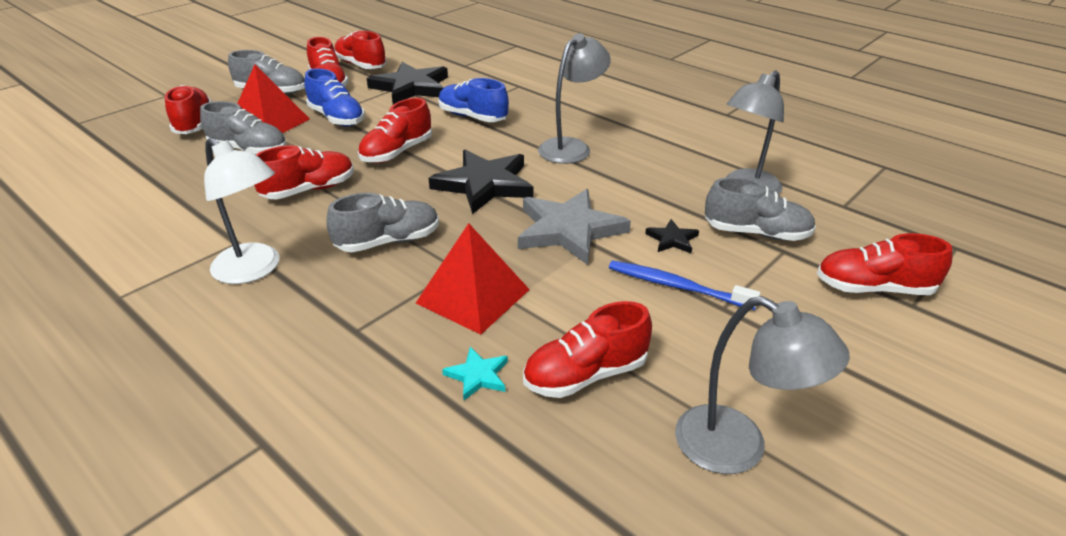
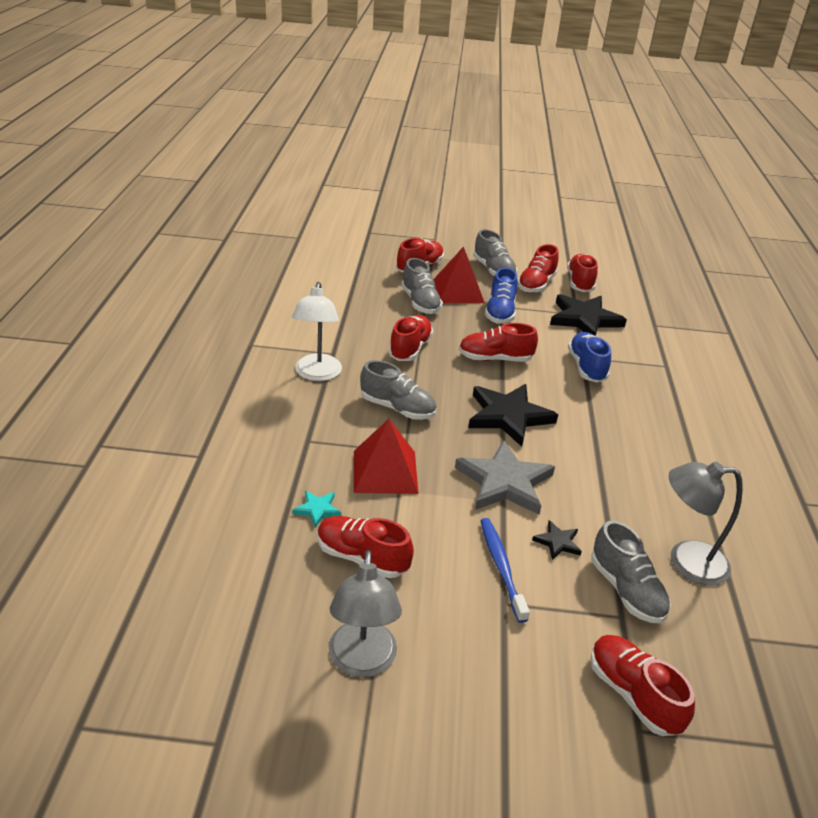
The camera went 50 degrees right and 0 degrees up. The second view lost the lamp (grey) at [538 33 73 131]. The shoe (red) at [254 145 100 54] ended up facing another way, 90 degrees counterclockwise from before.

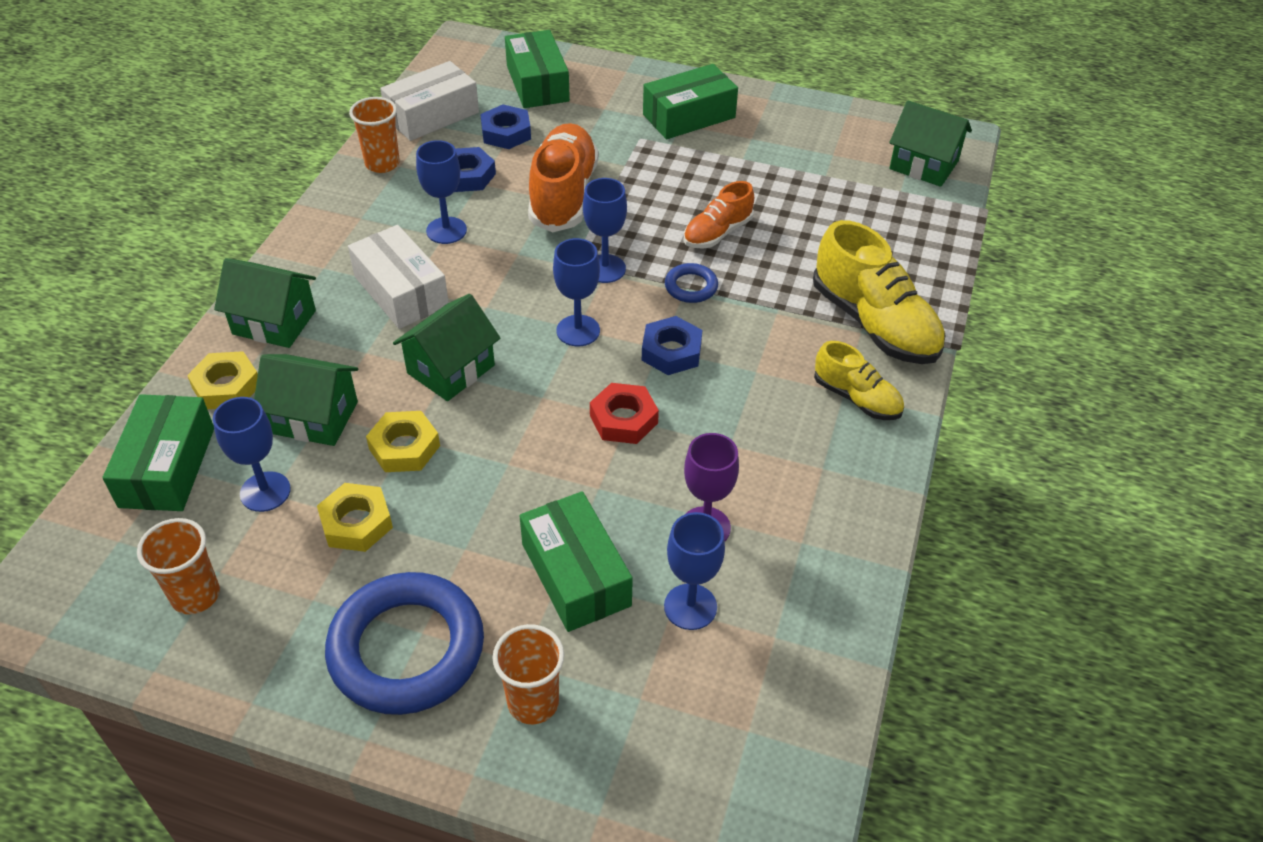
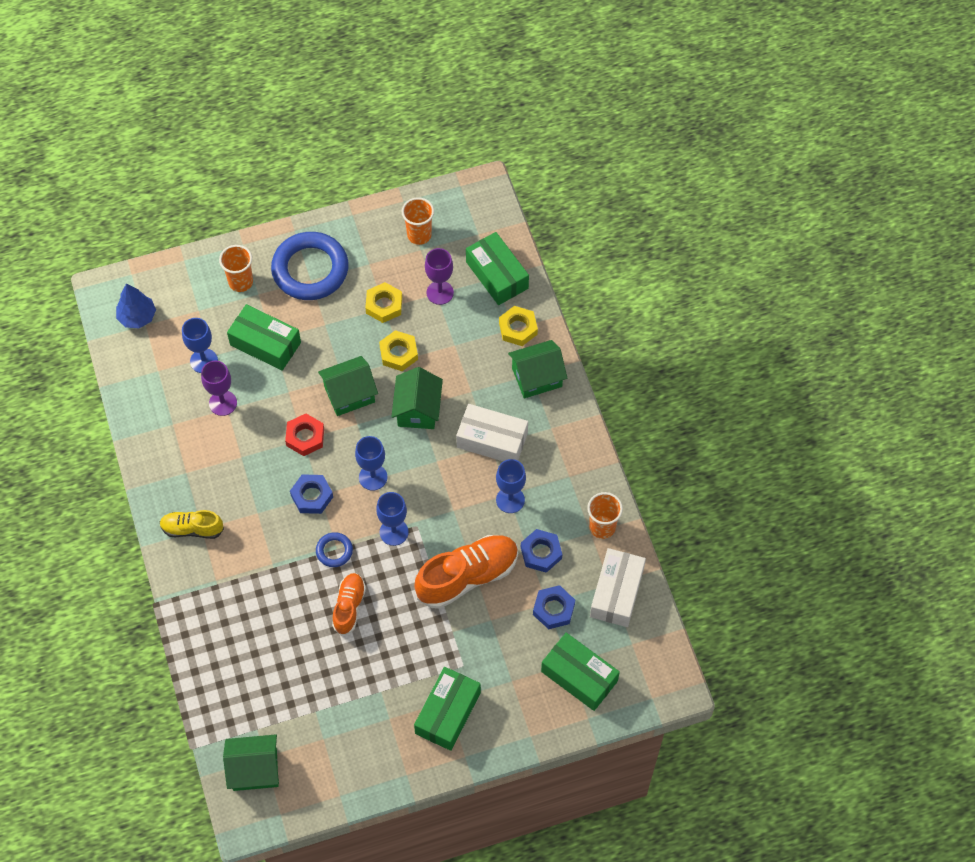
The camera went 145 degrees right and 15 degrees up. The shoe (orange) at [528 123 71 109] ended up facing another way, 90 degrees counterclockwise from before. The second view lost the shoe (yellow) at [813 220 133 144]. The house (green) ended up elsewhere, having gone from [254 354 104 92] to [318 356 60 60]. What was the goblet (blue) at [213 397 78 115] turned into the goblet (purple) at [425 248 29 57]. The second view gained the tree (blue) at [116 284 40 44].

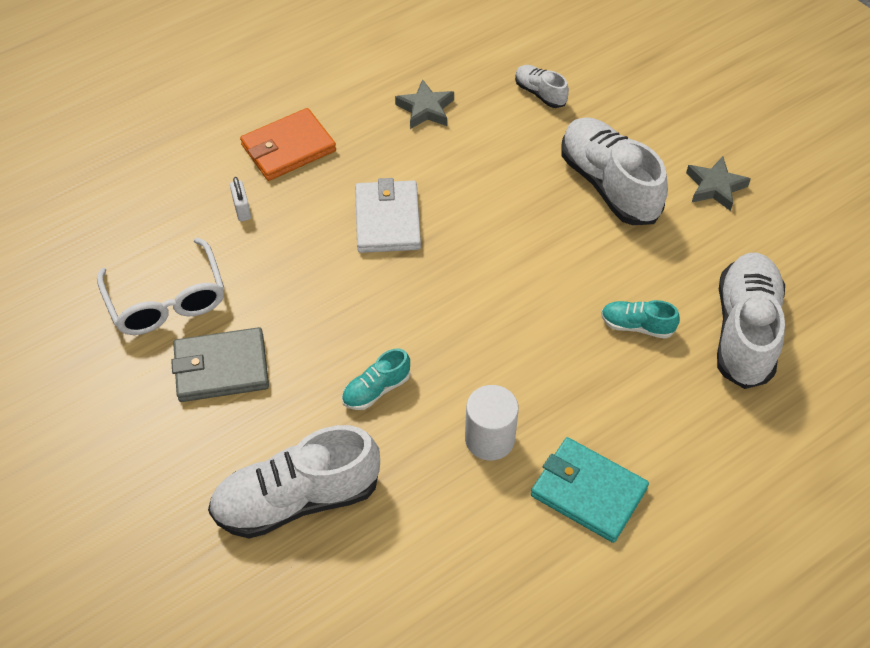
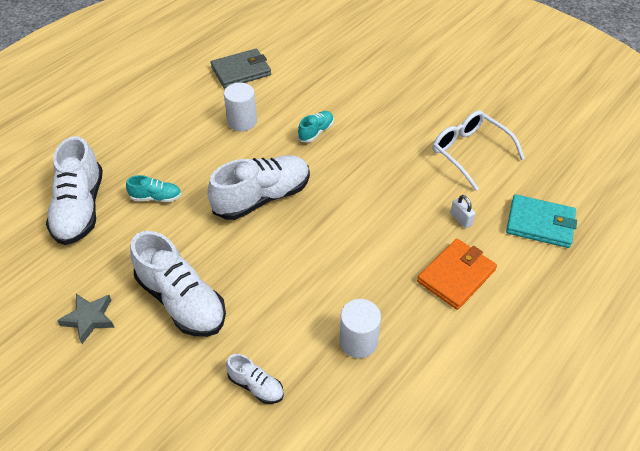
The camera went 165 degrees right and 5 degrees down. Where the star (grey) stood at [395 79 59 50], the cylinder (white) came to stand at [339 299 42 59]. The second view lost the wallet (white) at [355 178 66 75]. The wallet (grey) ended up elsewhere, having gone from [171 327 98 75] to [211 48 60 40]. The shoe (white) ended up elsewhere, having gone from [208 425 172 113] to [207 155 103 65]. The wallet (turquoise) ended up elsewhere, having gone from [531 437 118 106] to [506 194 71 54].

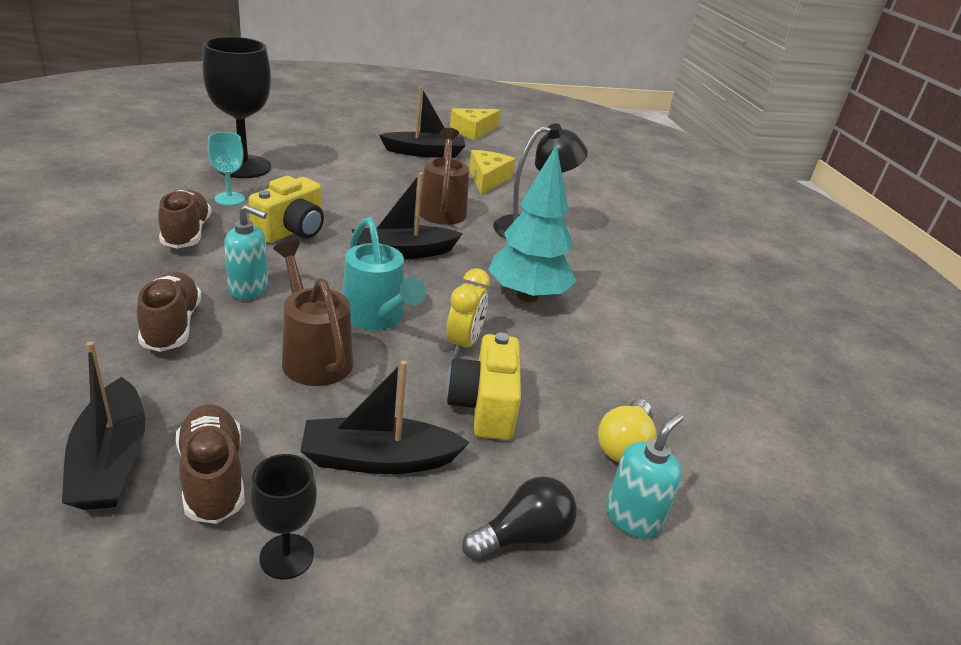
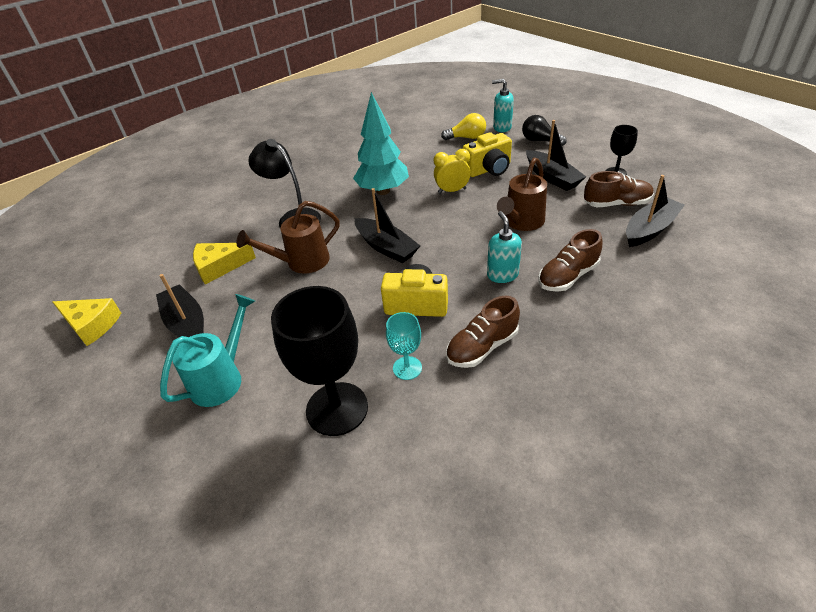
The camera went 110 degrees left and 10 degrees up. The watering can (turquoise) ended up elsewhere, having gone from [342 217 84 113] to [160 294 95 113]. The shoe (brown) at [176 404 69 120] ended up facing another way, 135 degrees counterclockwise from before.

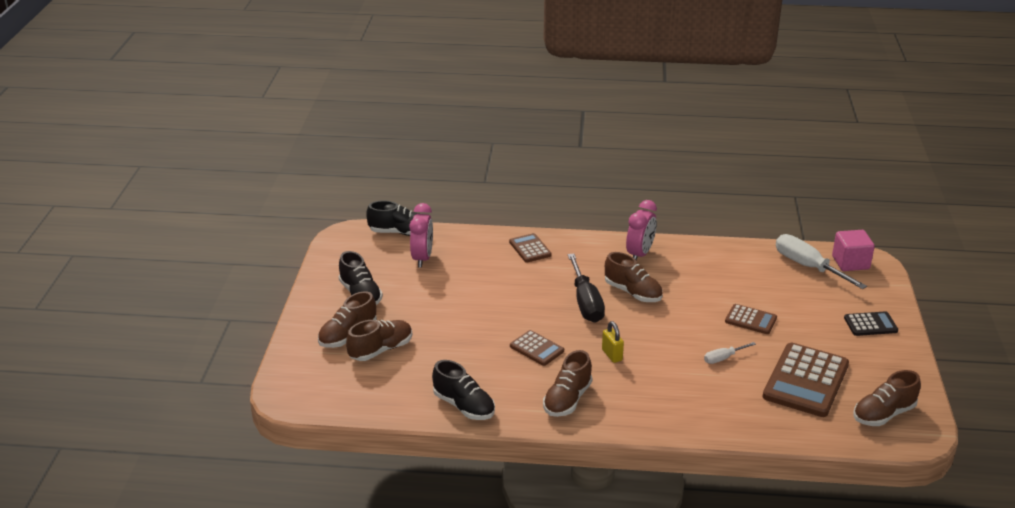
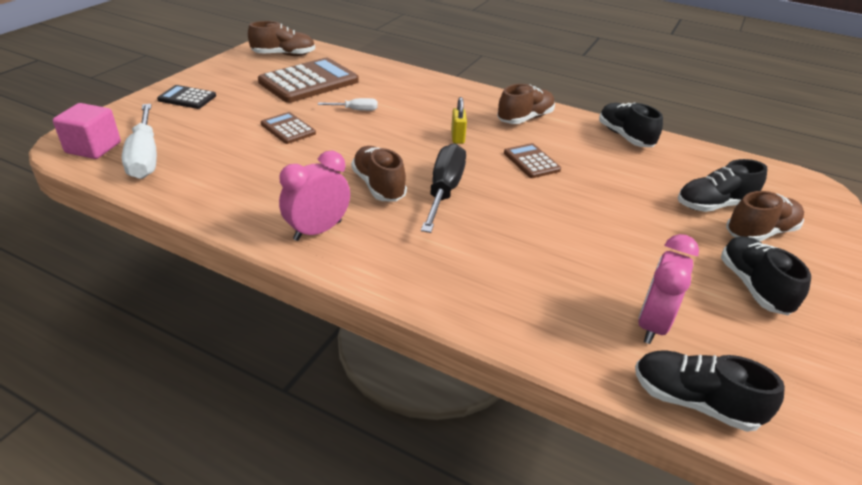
The camera went 160 degrees left and 5 degrees up. The second view lost the calculator (brown) at [509 233 43 29]. What was the shoe (brown) at [346 320 66 41] turned into the shoe (black) at [678 159 89 53].

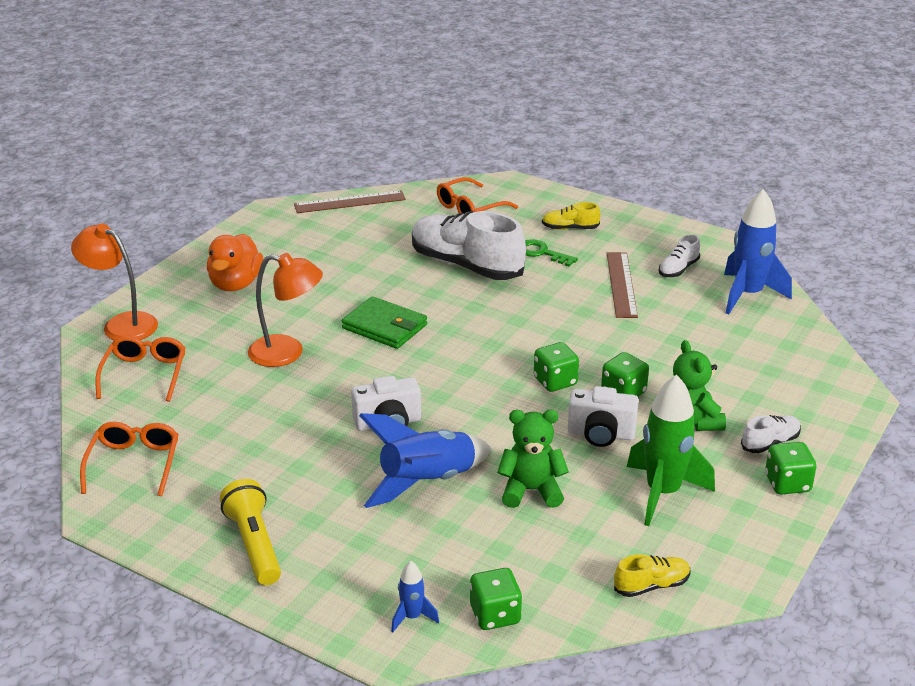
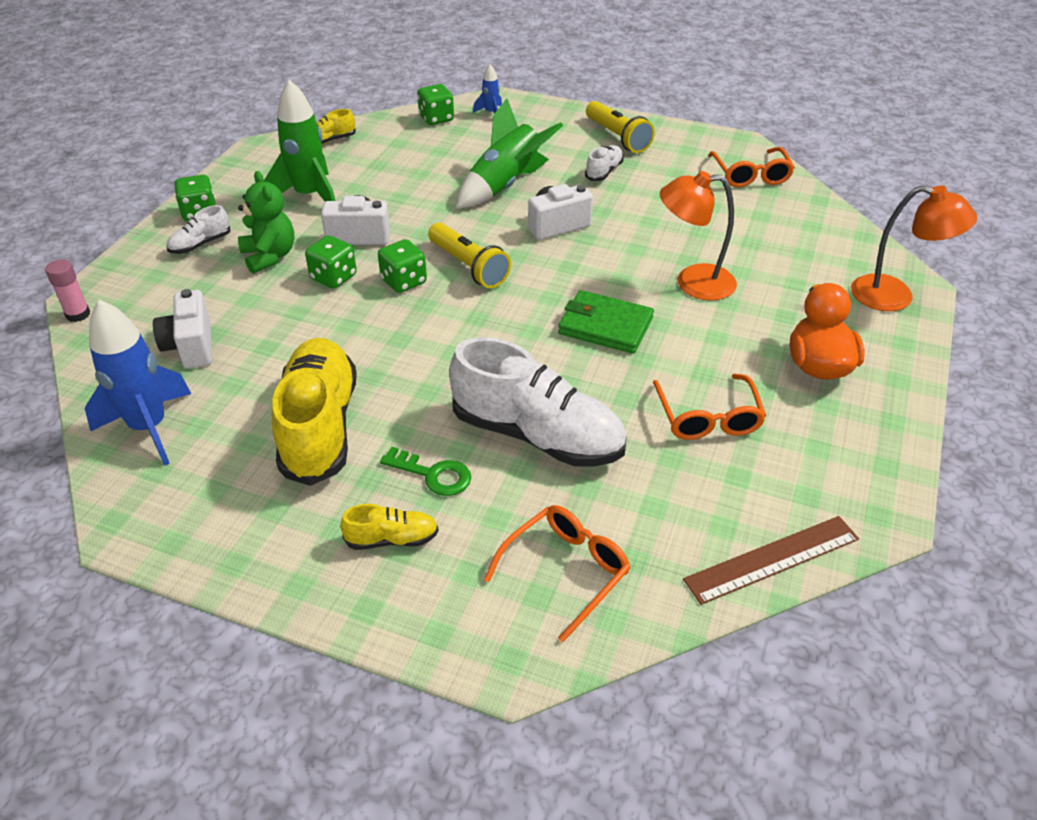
The camera went 170 degrees right and 10 degrees up. The shoe (white) ended up elsewhere, having gone from [659 234 41 43] to [585 145 39 36]. Where the ruler (brown) stood at [607 252 31 66], the shoe (yellow) came to stand at [272 338 85 148]. The glasses (orange) ended up elsewhere, having gone from [95 336 91 66] to [653 374 113 66]. The second view lost the teddy bear (green) at [497 410 72 98]. What was the rocket (blue) at [359 413 133 95] turned into the rocket (green) at [457 98 106 110]. The second view gained the flashlight (yellow) at [428 223 83 65]. The second view gained the glue stick (pink) at [45 259 45 63]. The second view gained the camera (white) at [153 289 59 80].

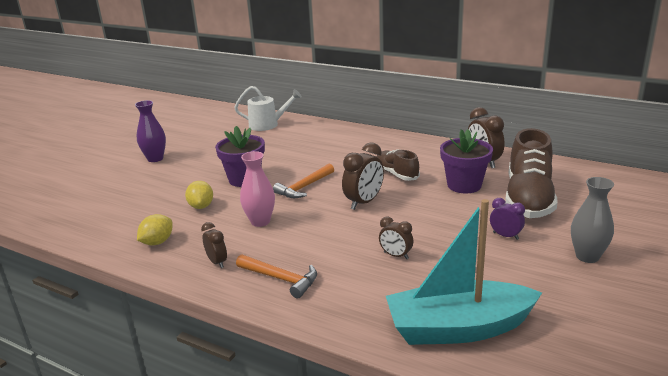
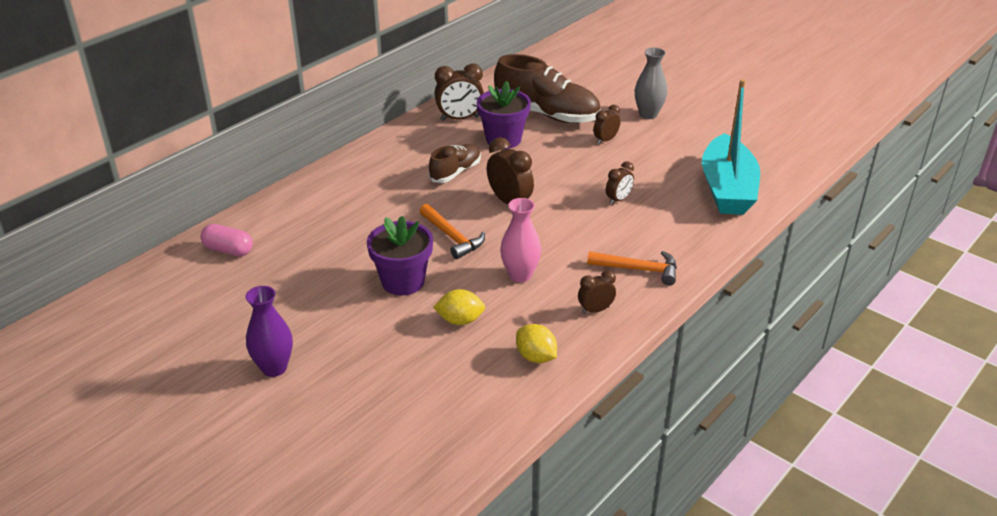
The camera went 80 degrees left and 10 degrees up. Where the watering can (white) stood at [234 86 68 45], the capsule (pink) came to stand at [200 224 53 32]. The shoe (brown) at [377 149 43 32] ended up facing another way, 150 degrees clockwise from before. What was the clock (purple) at [490 198 35 42] turned into the clock (brown) at [593 105 27 39]. The hammer (orange) at [236 254 81 44] ended up facing another way, 60 degrees clockwise from before.

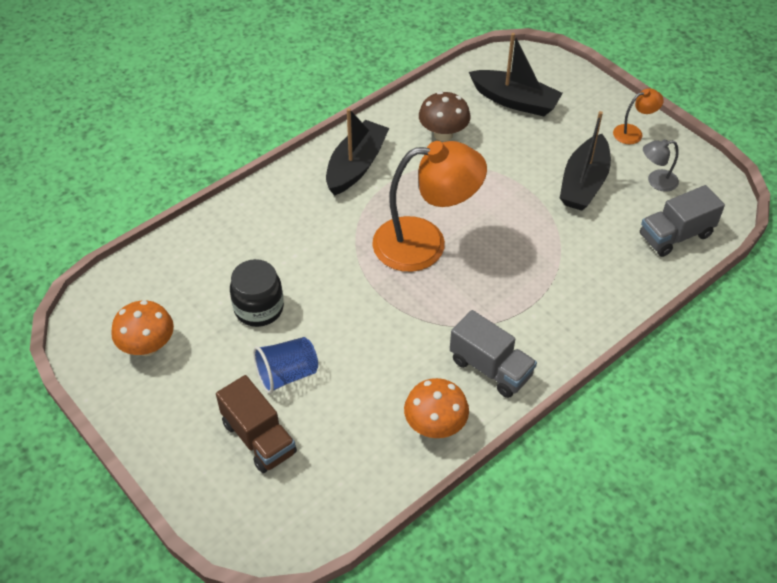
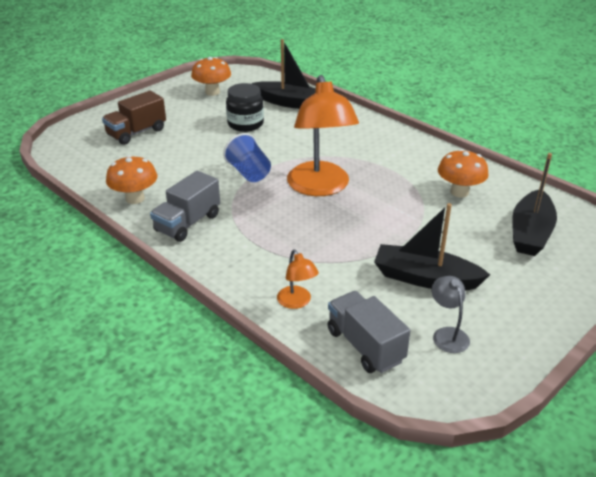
The camera went 85 degrees right and 15 degrees down. The lamp (orange) ended up elsewhere, having gone from [613 88 51 56] to [277 250 42 59]. What was the mushroom (brown) at [419 91 52 50] turned into the mushroom (orange) at [438 149 51 49]. The boat (black) ended up elsewhere, having gone from [326 108 63 87] to [252 39 63 70]. The cup (blue) ended up elsewhere, having gone from [253 337 65 57] to [223 133 48 49].

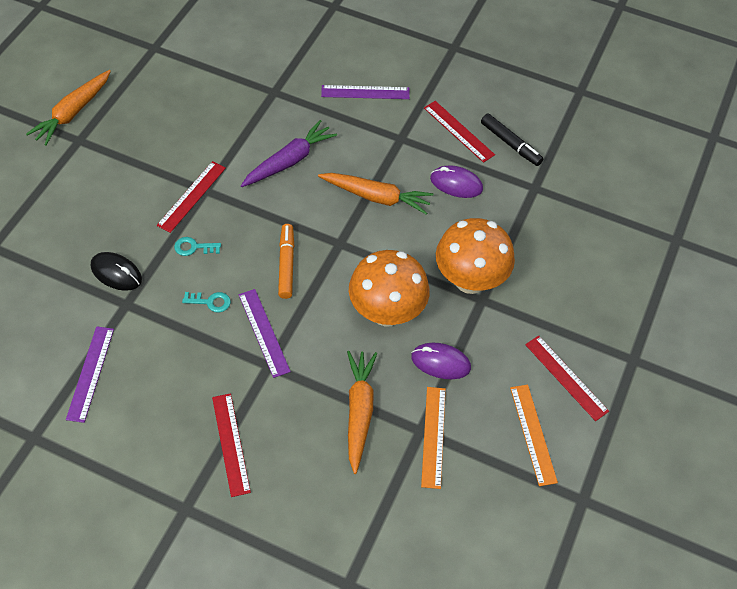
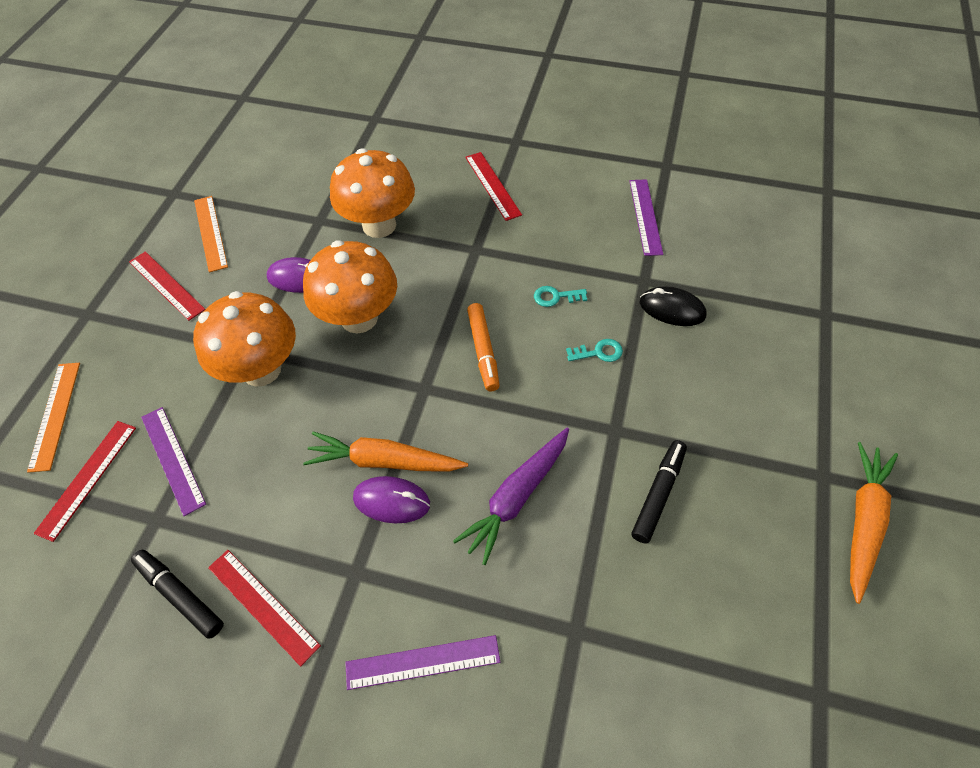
The camera went 175 degrees right and 0 degrees up. The ruler (red) ended up elsewhere, having gone from [157 161 69 72] to [33 421 103 121]. The mouse (purple) ended up elsewhere, having gone from [430 166 53 32] to [353 476 77 47]. The ruler (purple) ended up elsewhere, having gone from [238 289 53 89] to [141 407 65 109]. Where the carrot (orange) stood at [347 351 30 123], the mushroom (orange) came to stand at [330 148 85 90]. The ruler (orange) ended up elsewhere, having gone from [421 387 25 102] to [27 363 53 110]. The second view gained the marker (black) at [632 440 55 104].

